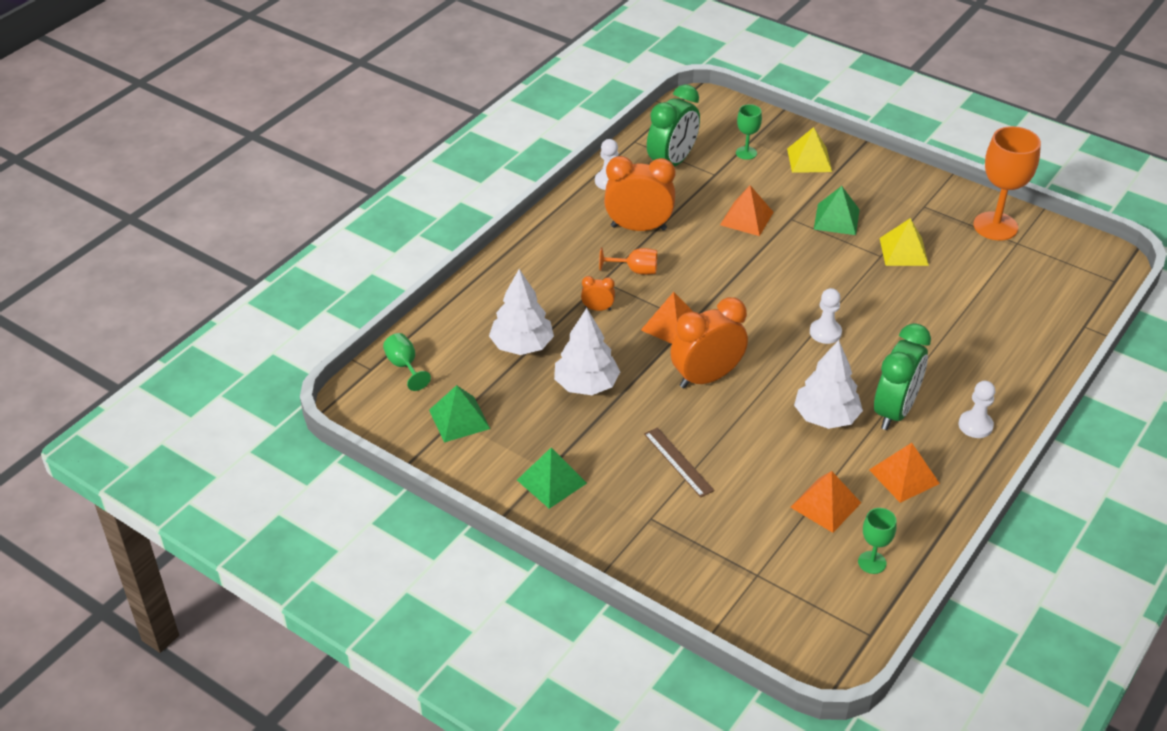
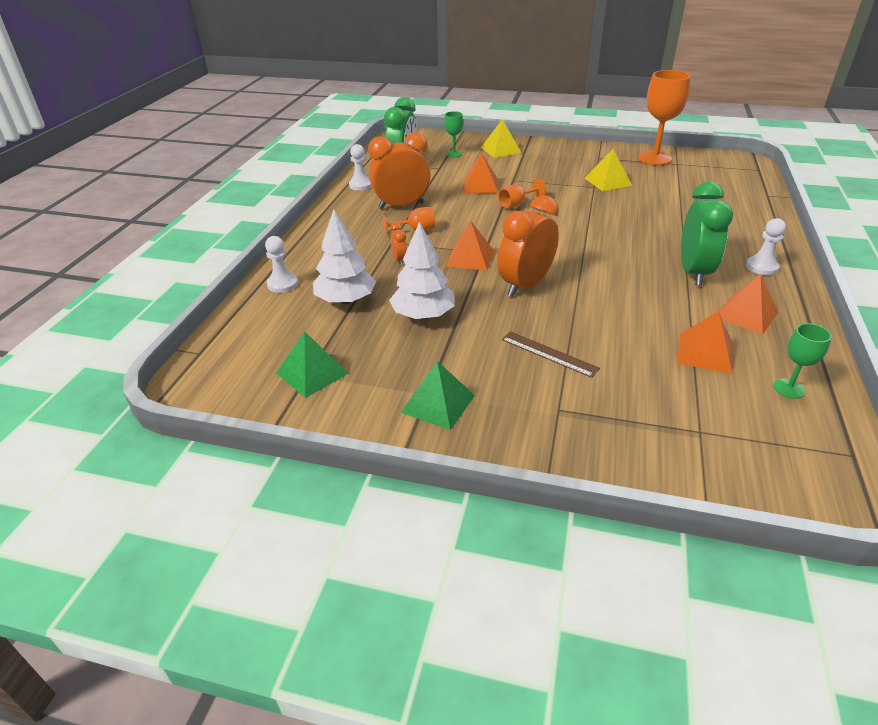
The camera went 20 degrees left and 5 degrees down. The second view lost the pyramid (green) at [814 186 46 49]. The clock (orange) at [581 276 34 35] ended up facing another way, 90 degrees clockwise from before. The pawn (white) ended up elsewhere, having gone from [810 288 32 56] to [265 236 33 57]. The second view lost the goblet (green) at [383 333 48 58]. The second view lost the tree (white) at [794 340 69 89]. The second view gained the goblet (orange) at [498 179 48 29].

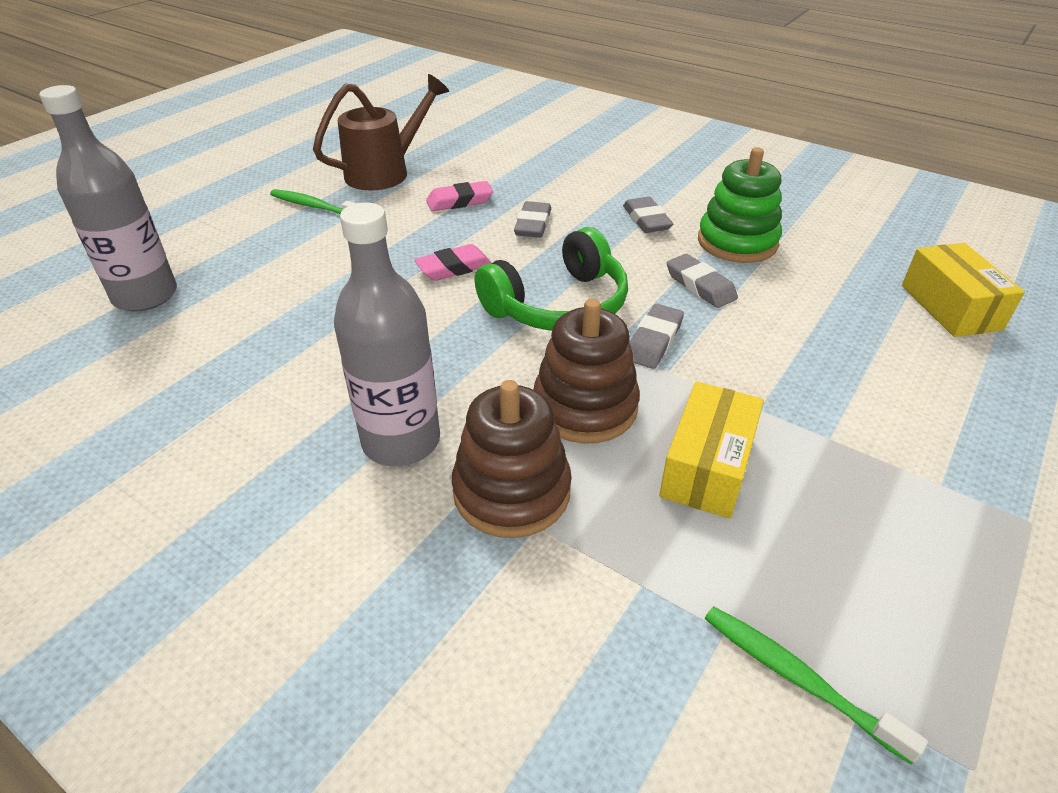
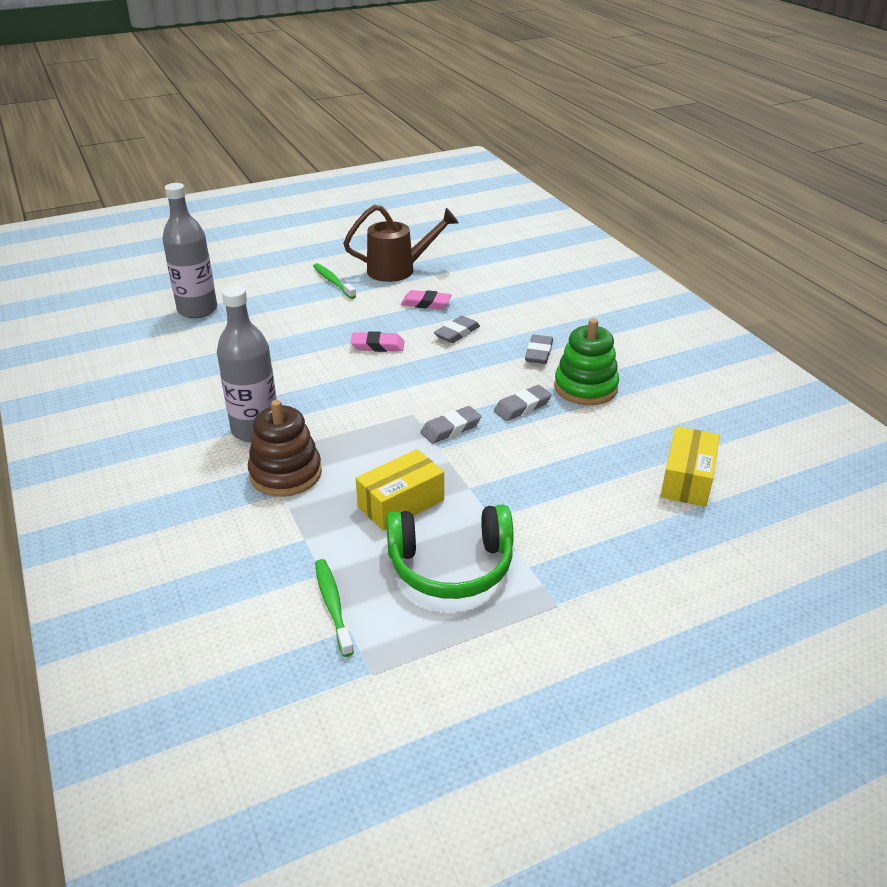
The camera went 30 degrees right and 5 degrees down. The headphones (green) ended up elsewhere, having gone from [475 227 153 104] to [386 505 127 94]. The eraser (grey) at [667 254 71 54] ended up facing another way, 60 degrees clockwise from before. The second view lost the stacking toy (brown) at [533 299 107 145].

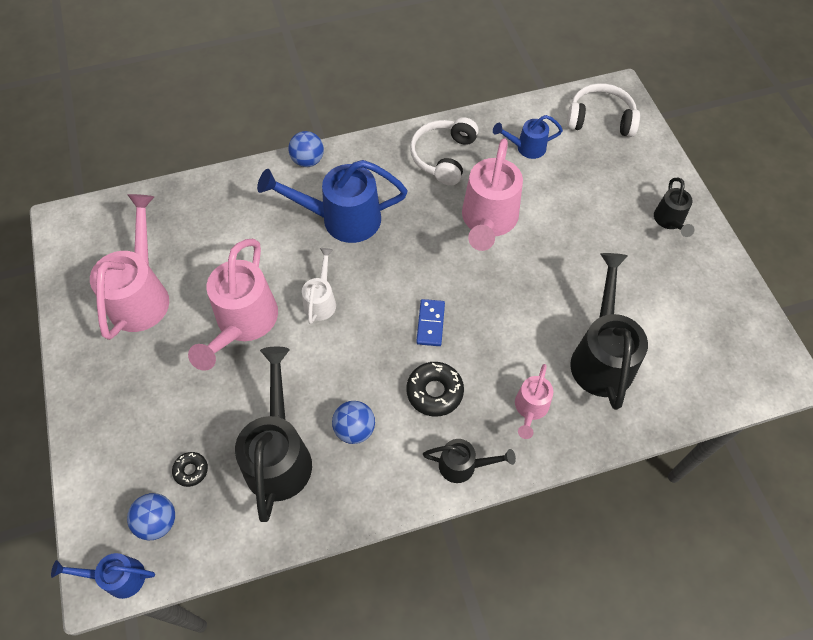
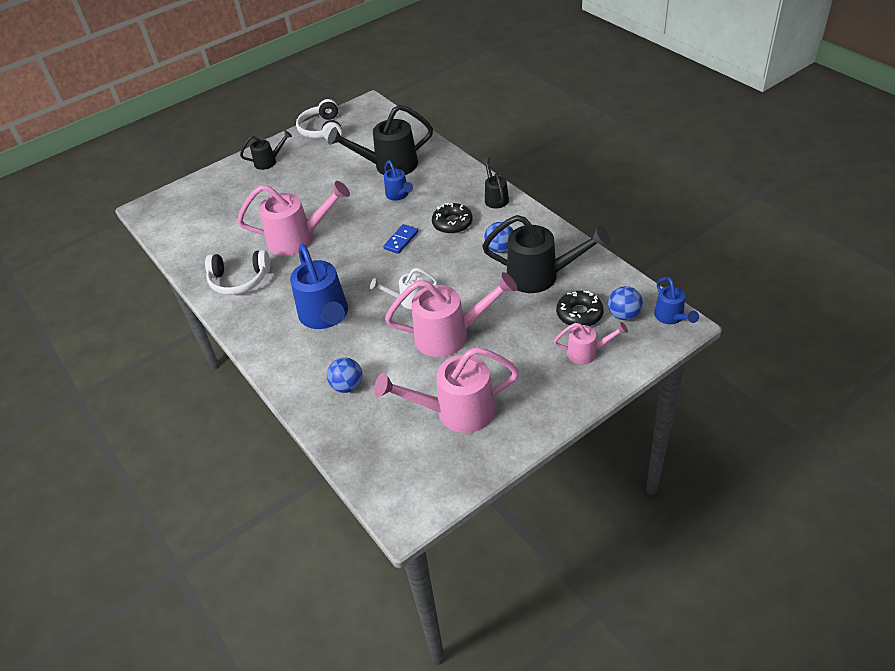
The camera went 105 degrees left and 15 degrees down. The headphones (white) ended up elsewhere, having gone from [567 83 73 54] to [296 99 46 41]. The watering can (blue) ended up elsewhere, having gone from [493 115 70 44] to [384 160 29 41]. The ball (blue) ended up elsewhere, having gone from [288 131 36 36] to [327 357 35 36]. The domino (blue) at [416 299 29 47] ended up facing another way, 45 degrees counterclockwise from before. The watering can (black) at [235 347 77 175] ended up facing another way, 150 degrees counterclockwise from before. The watering can (pink) ended up elsewhere, having gone from [515 364 38 75] to [554 322 74 43]. The size of the donut (black) at [172 452 36 35] changed by a factor of 1.72.

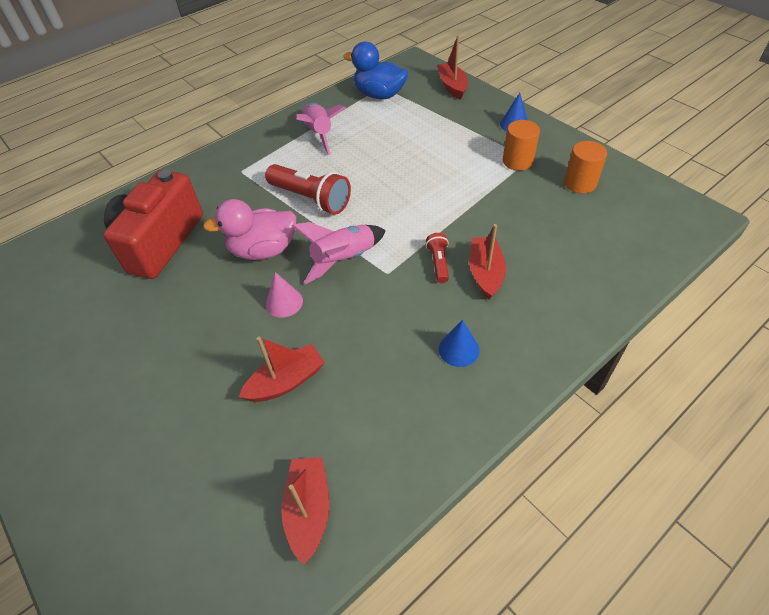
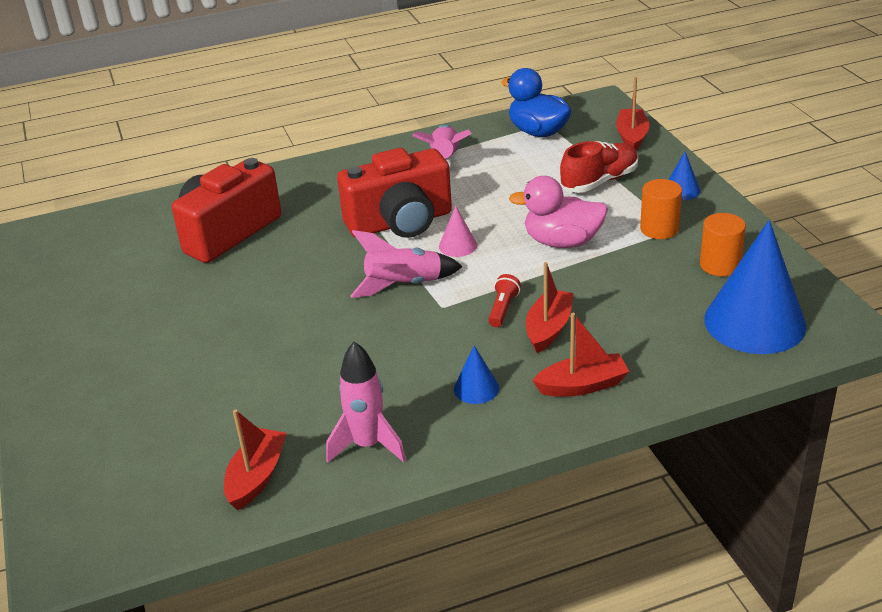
The camera went 20 degrees right and 15 degrees down. Where the flashlight (red) stood at [265 164 86 50], the camera (red) came to stand at [337 148 115 90]. The duck (pink) ended up elsewhere, having gone from [203 199 94 61] to [509 176 99 72]. The cone (pink) ended up elsewhere, having gone from [266 272 37 46] to [439 206 38 51]. The boat (red) ended up elsewhere, having gone from [239 337 86 65] to [532 313 98 84]. The second view gained the shoe (red) at [560 141 78 52]. The second view gained the cone (blue) at [704 220 103 134]. The second view gained the rocket (pink) at [326 342 80 121].

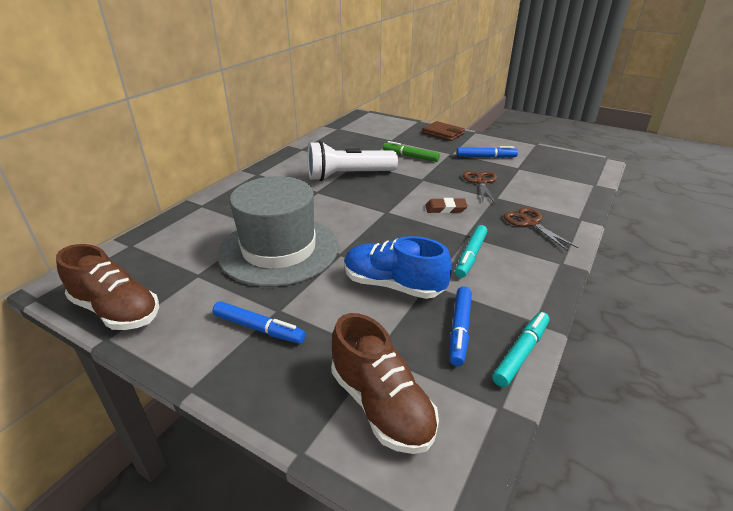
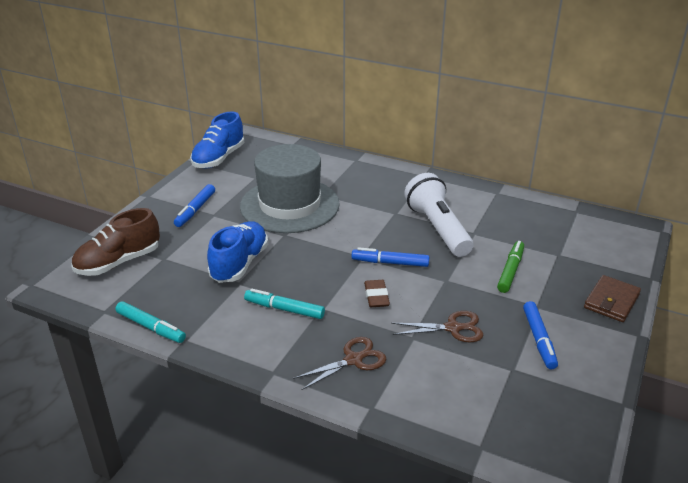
The camera went 85 degrees right and 0 degrees up. What was the shoe (brown) at [56 244 103 86] turned into the shoe (blue) at [190 111 54 57]. The marker (blue) ended up elsewhere, having gone from [450 286 22 80] to [351 247 78 20].

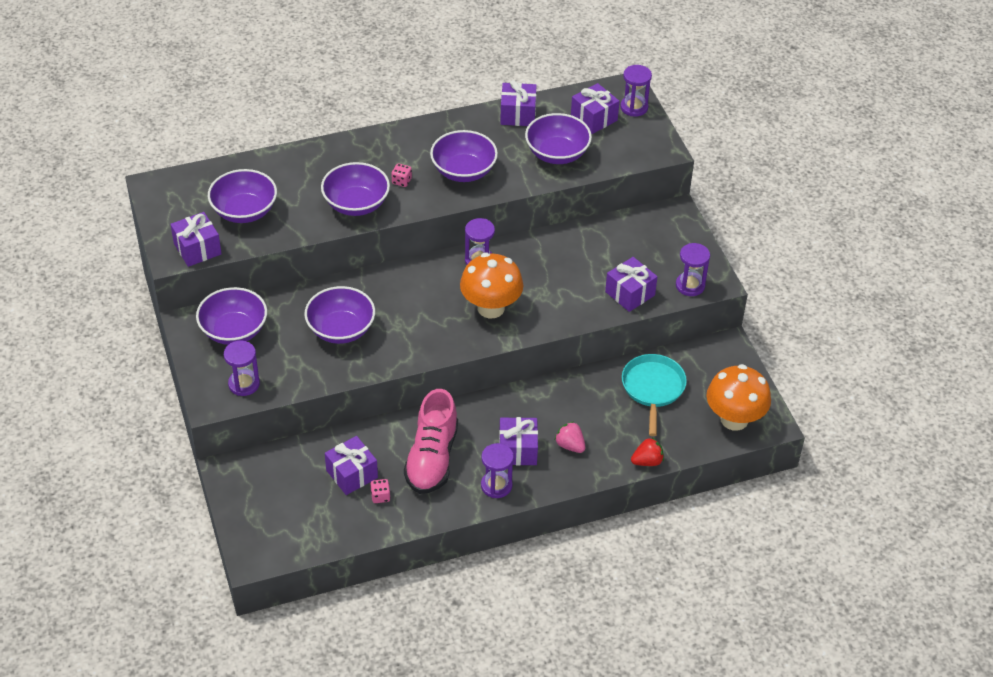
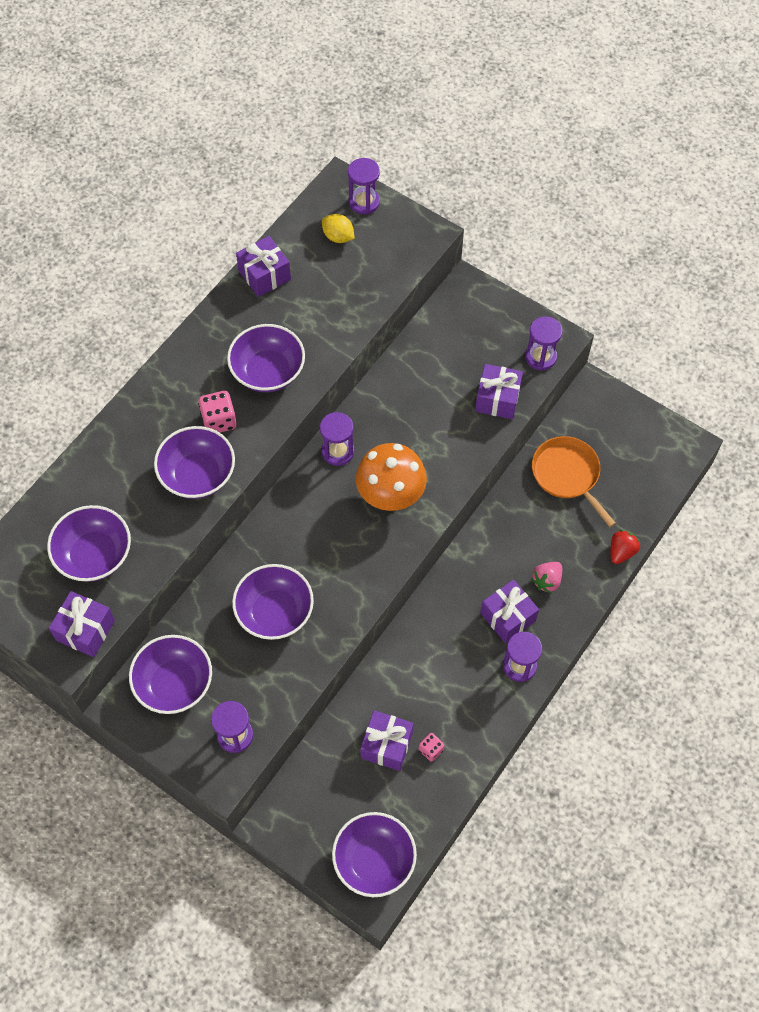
The camera went 35 degrees left and 15 degrees up. Where the gift (purple) stood at [571 83 48 51], the lemon (yellow) came to stand at [322 214 33 29]. The bowl (purple) ended up elsewhere, having gone from [525 113 67 51] to [332 812 85 85]. The size of the dice (pink) at [392 163 20 24] changed by a factor of 1.64. What was the pan (turquoise) at [622 354 65 82] turned into the pan (orange) at [532 436 84 91]. The second view lost the mushroom (orange) at [707 364 64 67]. The second view lost the shoe (pink) at [404 389 54 105]. The strawberry (pink) at [555 421 30 32] ended up facing another way, 60 degrees counterclockwise from before.

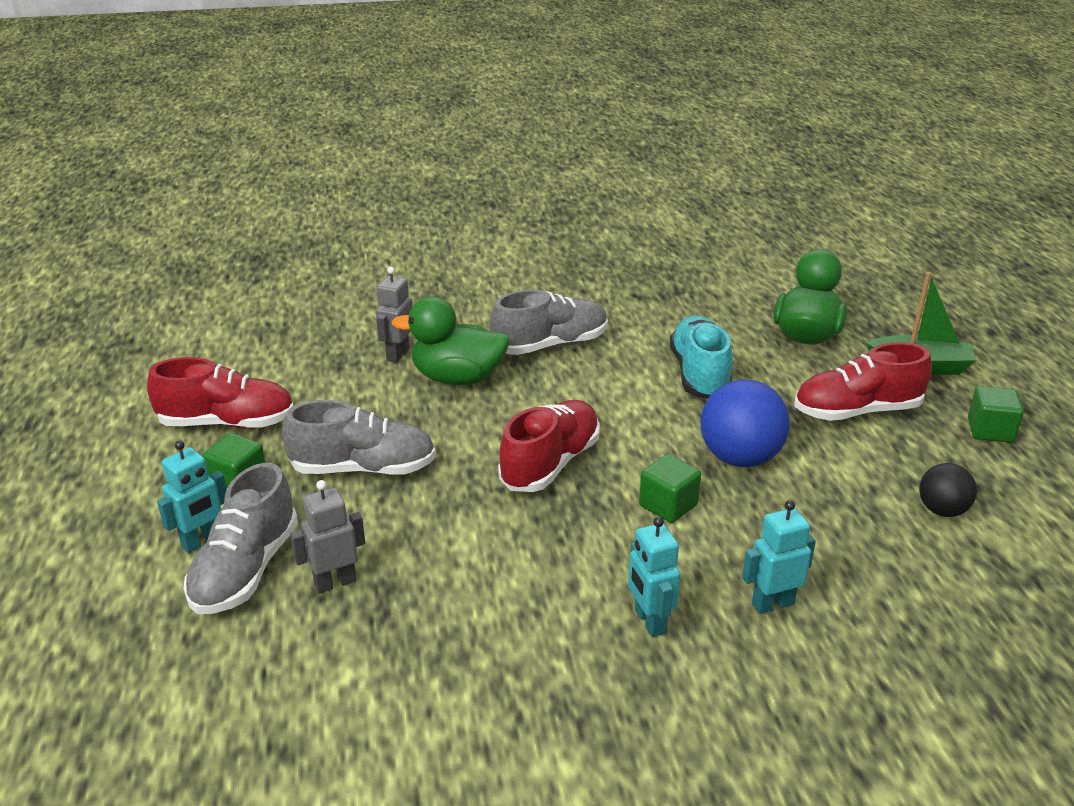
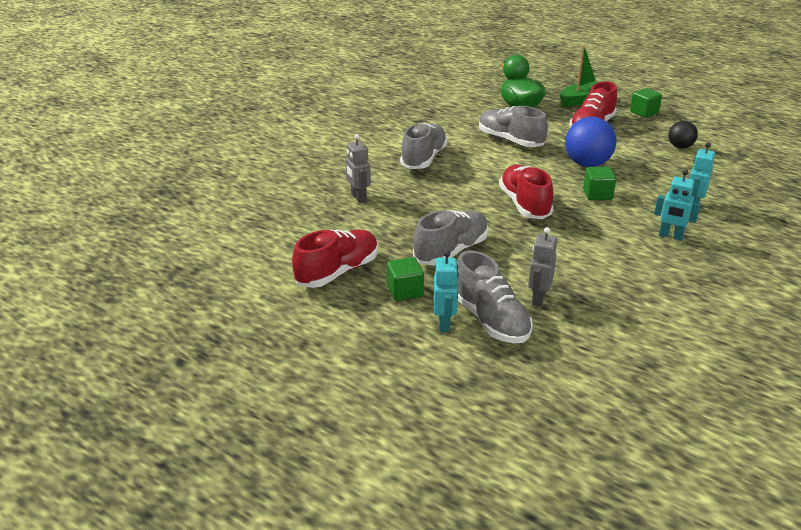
The camera went 45 degrees left and 0 degrees up. The second view lost the duck (green) at [391 297 119 88]. What was the shoe (turquoise) at [670 316 63 83] turned into the shoe (grey) at [479 106 69 41].

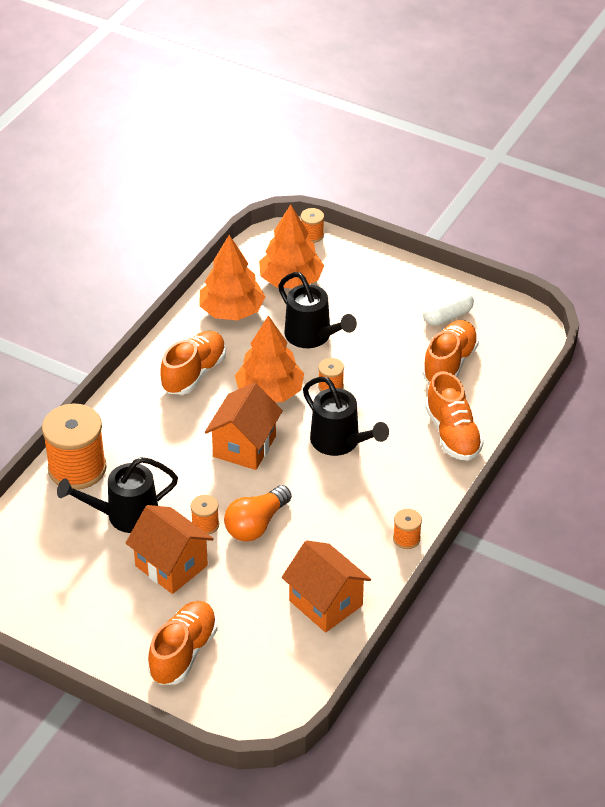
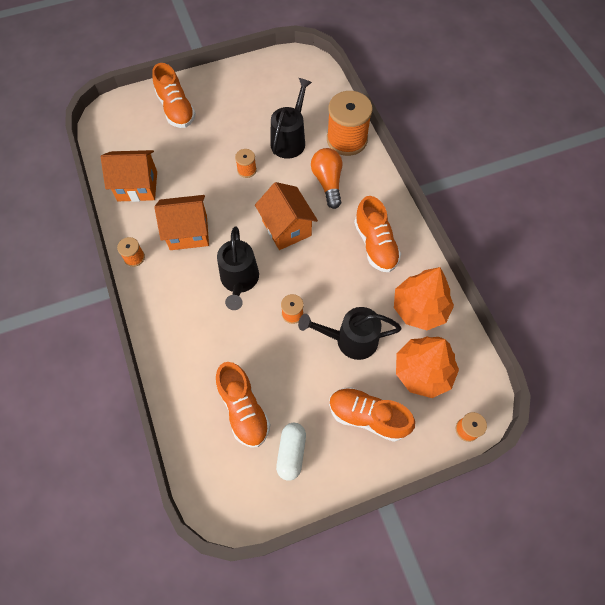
The camera went 130 degrees right and 20 degrees up. The second view lost the tree (orange) at [234 315 70 88]. The shoe (orange) ended up elsewhere, having gone from [425 371 59 90] to [329 387 86 55]. The watering can (black) at [303 377 86 79] ended up facing another way, 90 degrees counterclockwise from before. The light bulb (orange) ended up elsewhere, having gone from [224 485 68 57] to [311 148 31 61]. The house (orange) ended up elsewhere, having gone from [126 505 88 89] to [154 195 55 55].

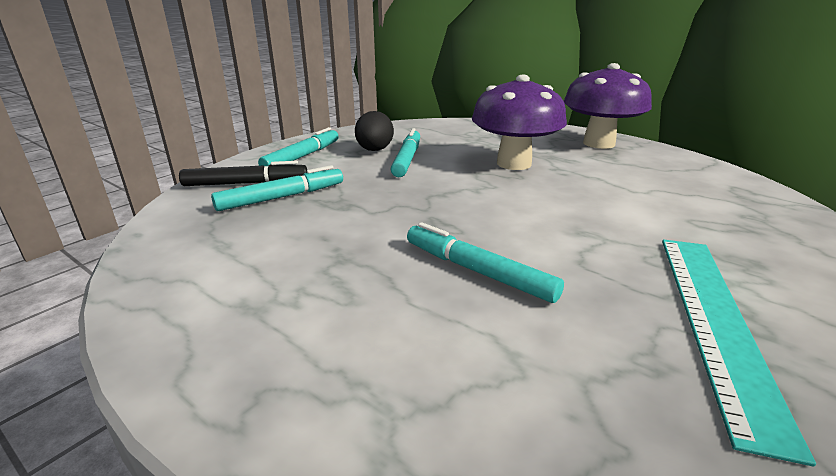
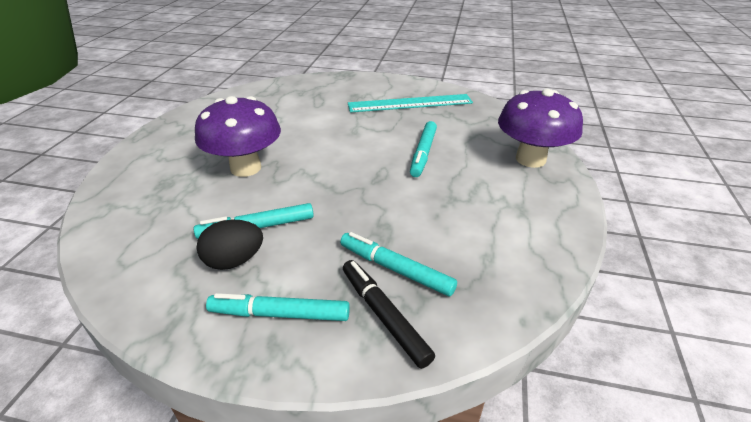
The camera went 115 degrees left and 10 degrees up. The mushroom (purple) ended up elsewhere, having gone from [564 63 88 86] to [498 89 85 79].

